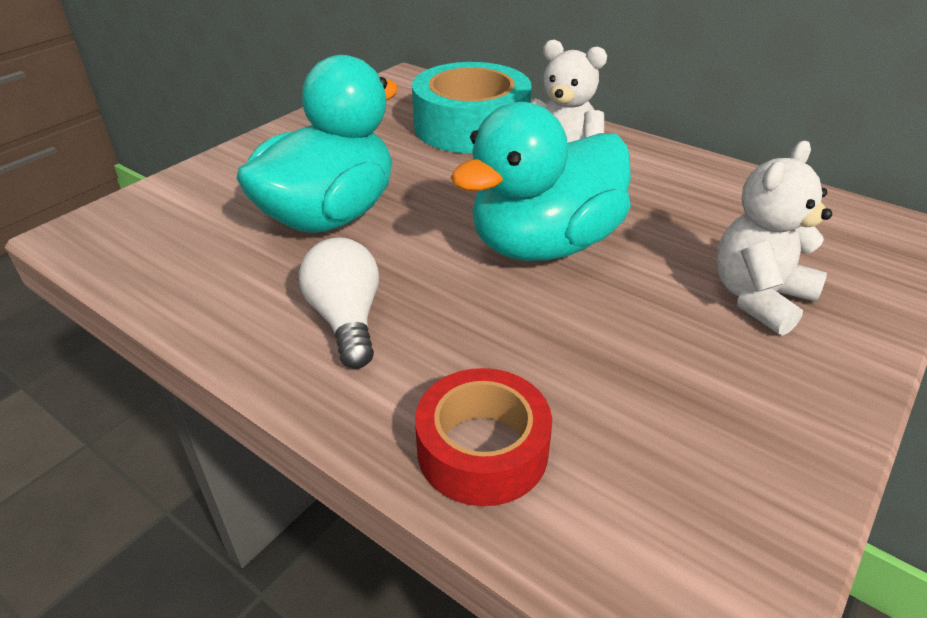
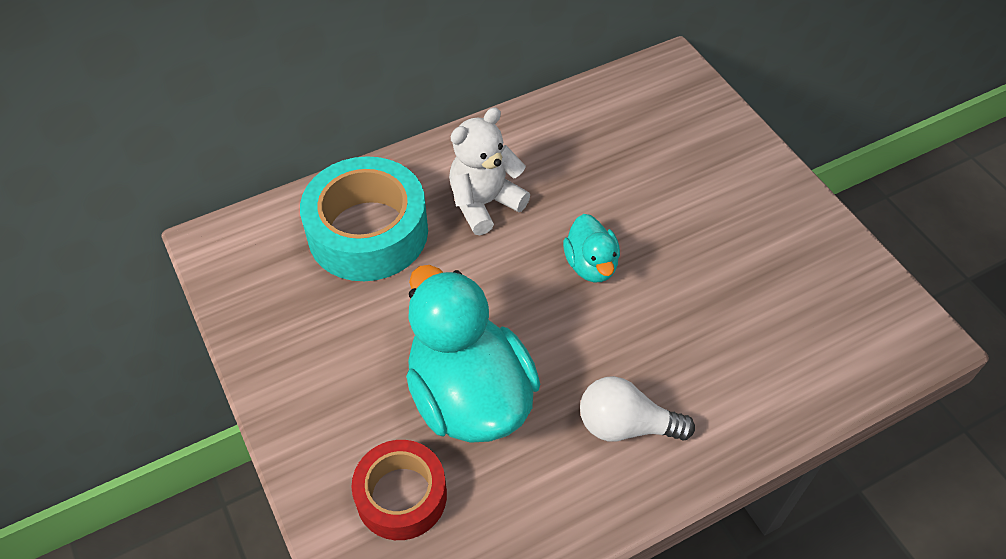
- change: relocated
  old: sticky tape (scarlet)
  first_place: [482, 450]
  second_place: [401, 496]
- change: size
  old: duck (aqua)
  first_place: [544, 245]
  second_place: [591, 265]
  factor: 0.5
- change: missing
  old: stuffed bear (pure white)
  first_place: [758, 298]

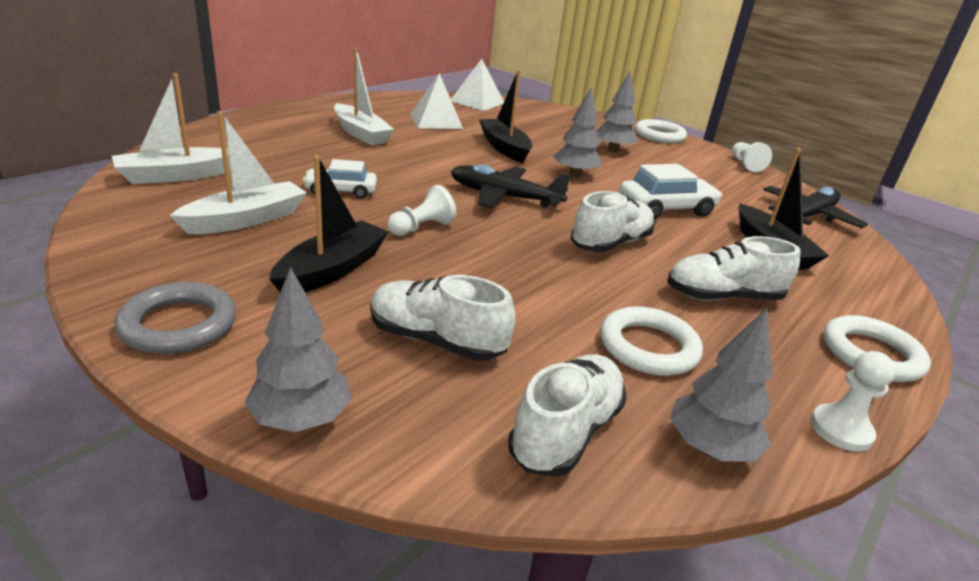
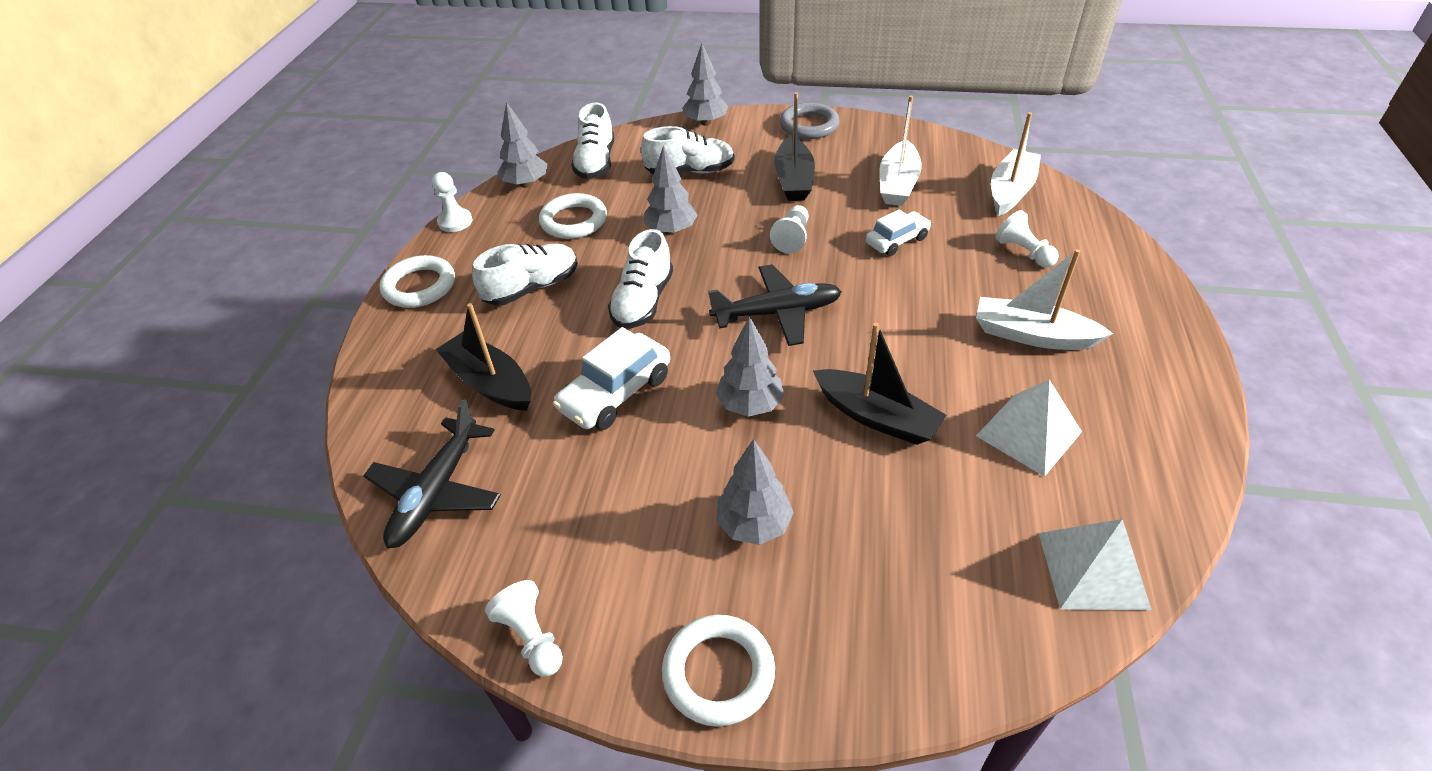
- change: appeared
  new: toy tree (ash-grey)
  second_place: [671, 231]
- change: appeared
  new: game pawn (pure white)
  second_place: [1024, 252]

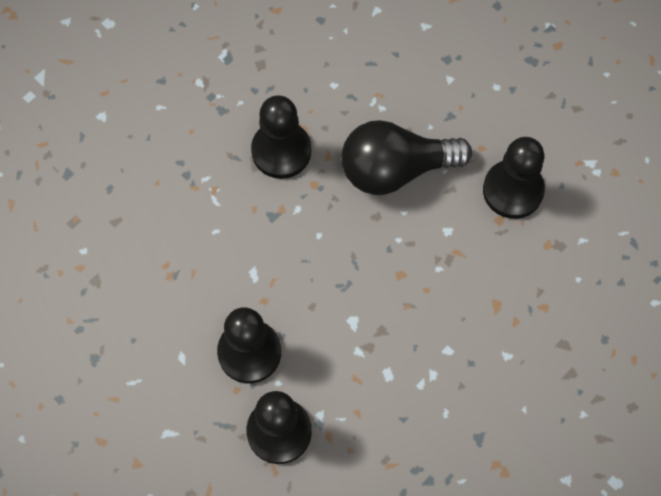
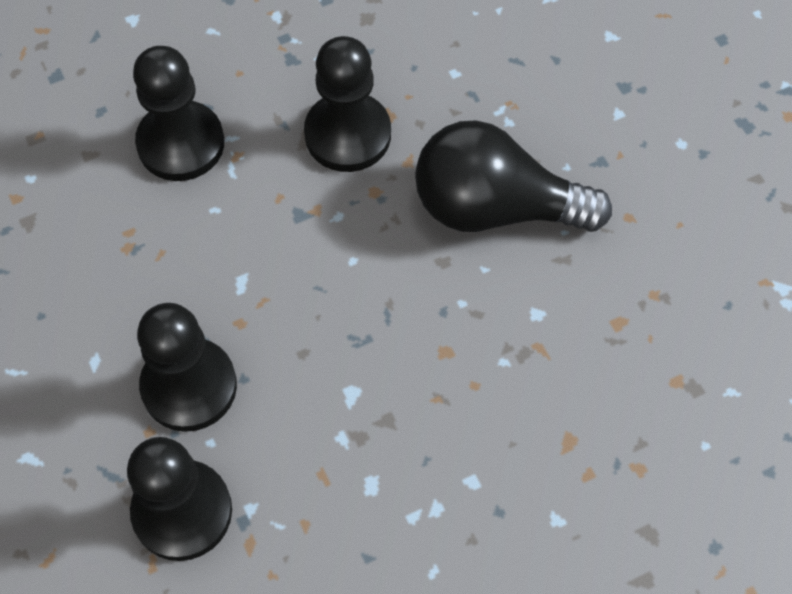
- change: relocated
  old: game pawn (jet-black)
  first_place: [513, 190]
  second_place: [181, 143]

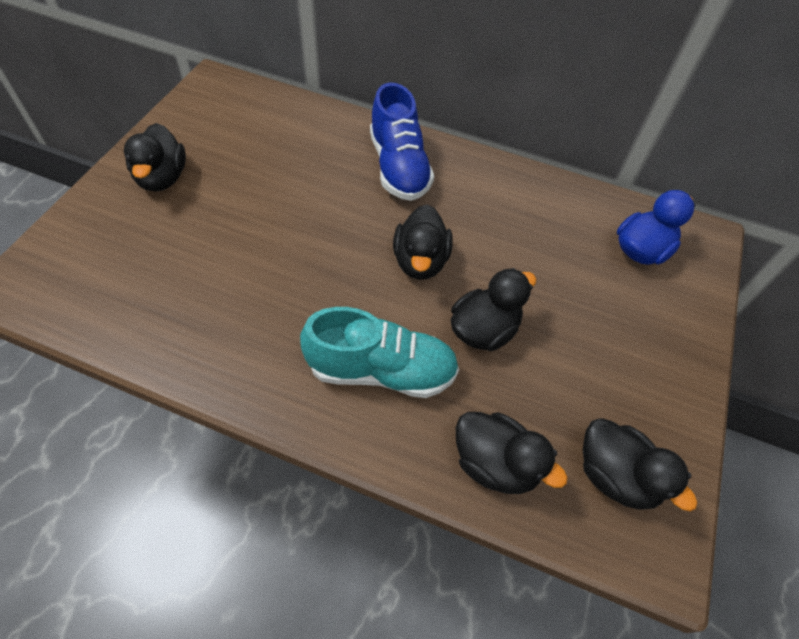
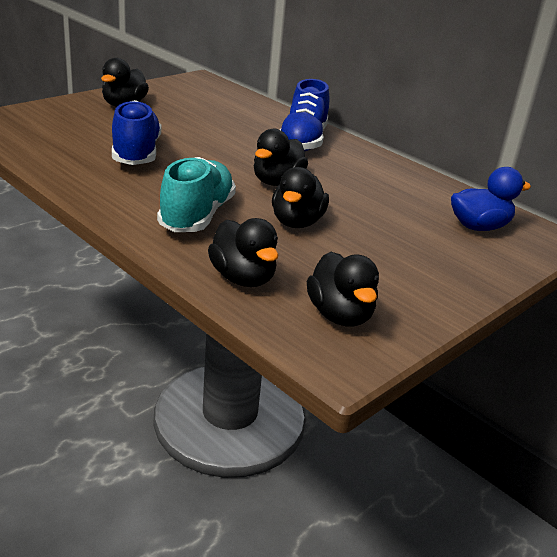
- change: spun
  old: shoe (aqua)
  first_place: [381, 370]
  second_place: [197, 215]
  degrees: -105
- change: spun
  old: duck (jet-black)
  first_place: [483, 330]
  second_place: [297, 222]
  degrees: 120
- change: appeared
  new: shoe (blue)
  second_place: [136, 153]

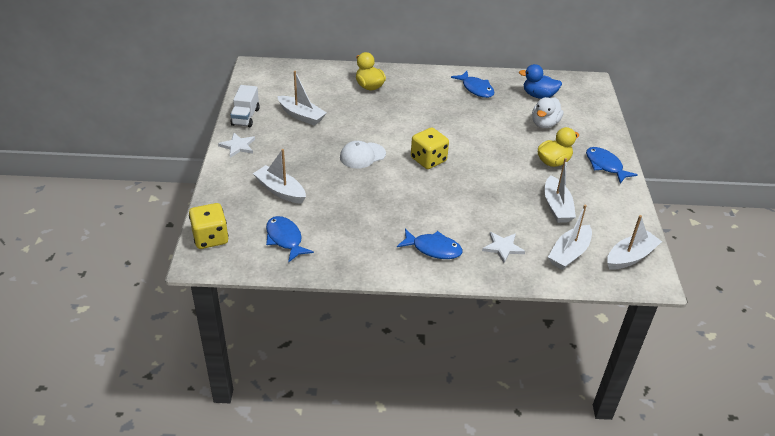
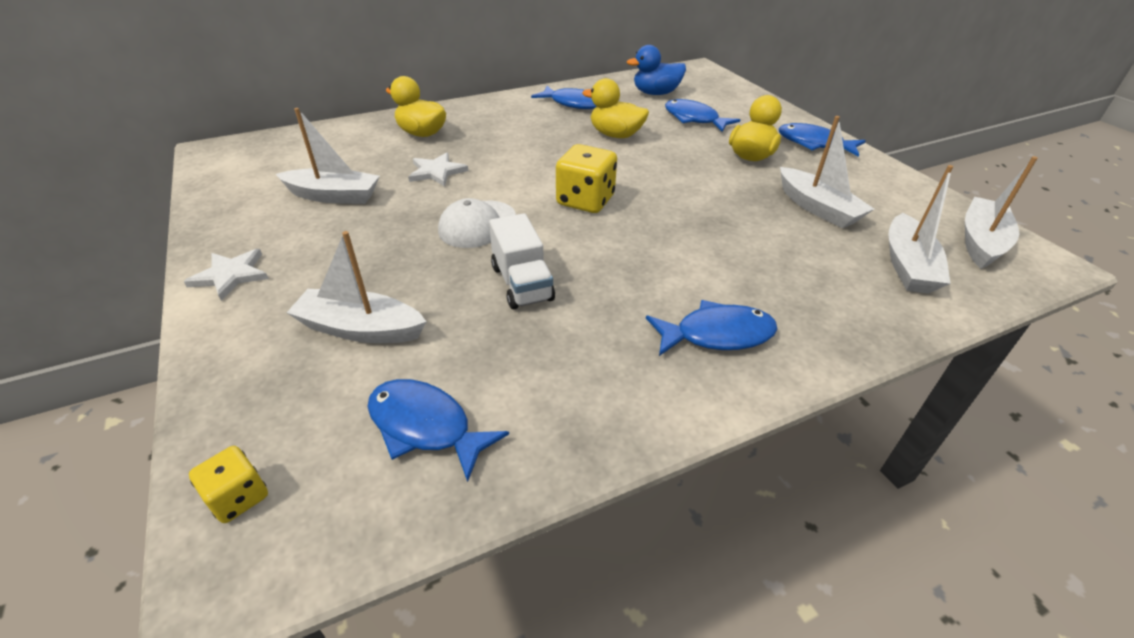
- change: size
  old: dice (golden)
  first_place: [210, 238]
  second_place: [239, 497]
  factor: 0.57
- change: relocated
  old: truck (pure white)
  first_place: [245, 117]
  second_place: [522, 283]
- change: relocated
  old: star (pure white)
  first_place: [503, 247]
  second_place: [437, 172]
- change: exchanged
  old: duck (pure white)
  new: fish figure (blue)
  first_place: [544, 124]
  second_place: [694, 119]
- change: appeared
  new: duck (golden)
  second_place: [615, 135]

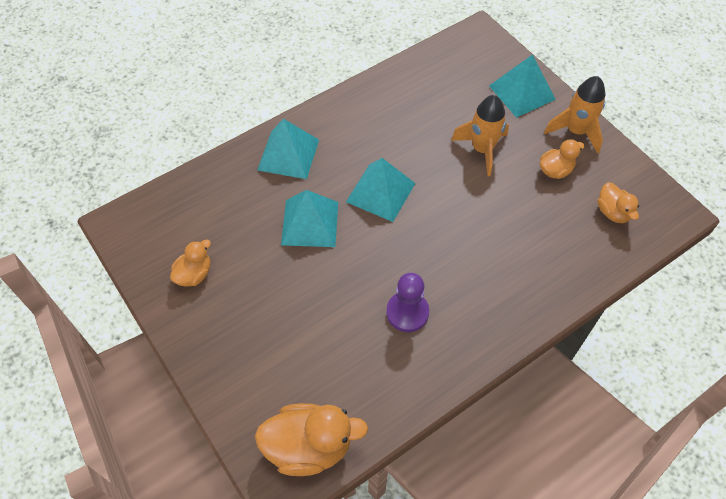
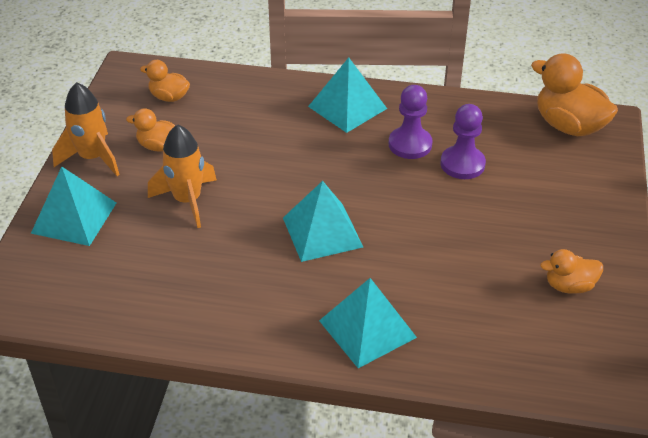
- change: relocated
  old: pyramid shape (aqua)
  first_place: [310, 223]
  second_place: [347, 107]
- change: spun
  old: duck (orange-coloured)
  first_place: [612, 212]
  second_place: [169, 97]
  degrees: -90
- change: appeared
  new: game pawn (violet)
  second_place: [462, 164]

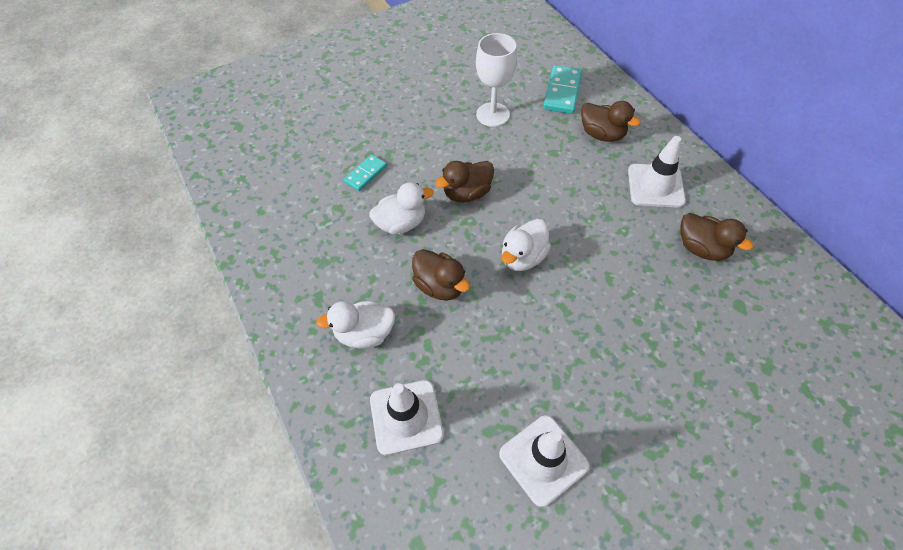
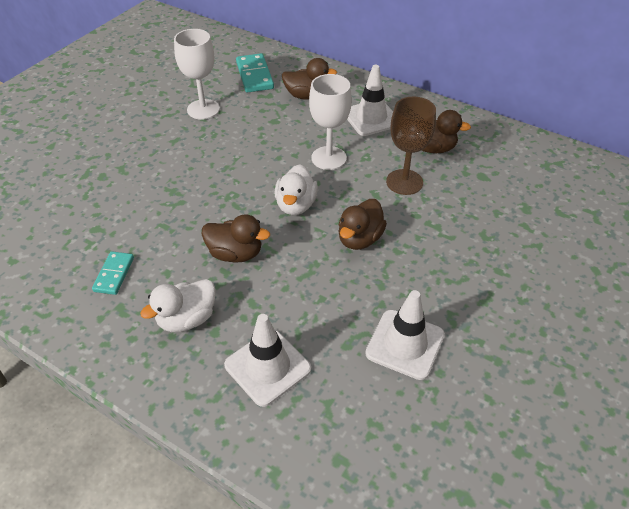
- change: relocated
  old: domino piece (aqua)
  first_place: [366, 174]
  second_place: [114, 274]
- change: missing
  old: duck (pure white)
  first_place: [401, 223]
- change: relocated
  old: duck (dark brown)
  first_place: [467, 193]
  second_place: [359, 239]
- change: appeared
  new: goblet (pure white)
  second_place: [329, 158]
- change: appeared
  new: goblet (dark brown)
  second_place: [404, 182]

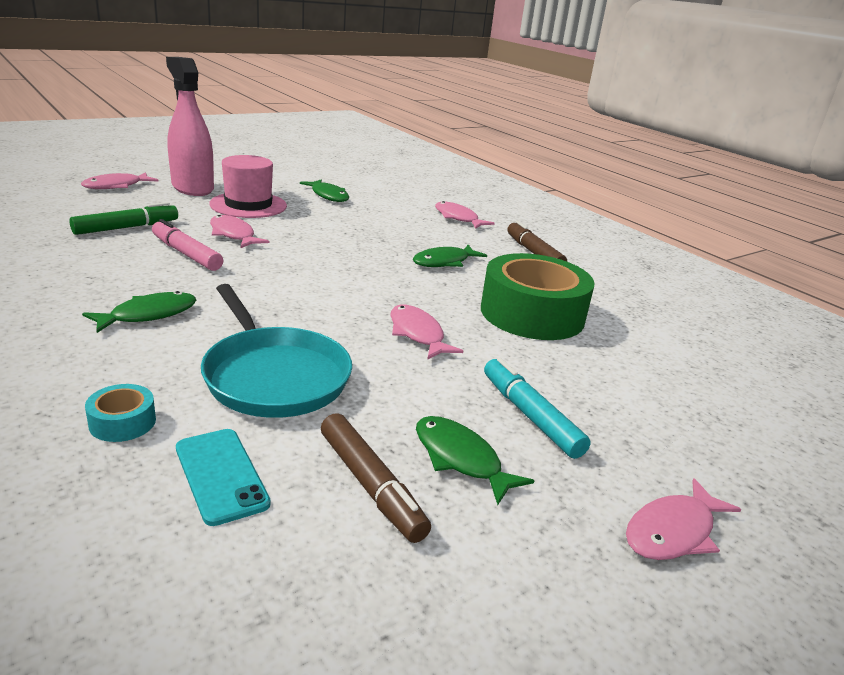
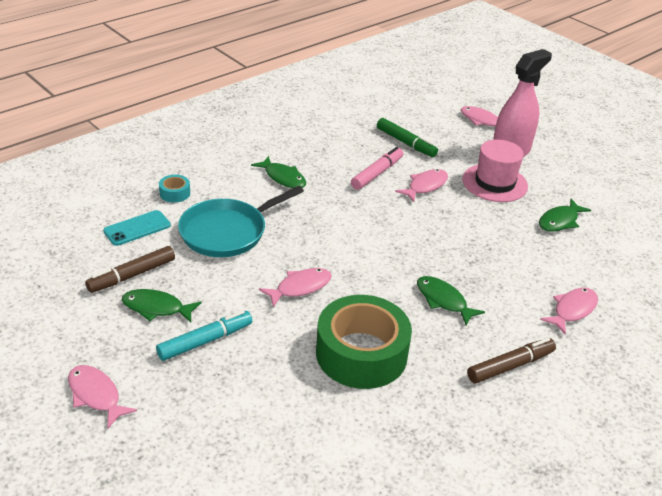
- change: spun
  old: fish figure (green)
  first_place: [460, 459]
  second_place: [156, 308]
  degrees: -120

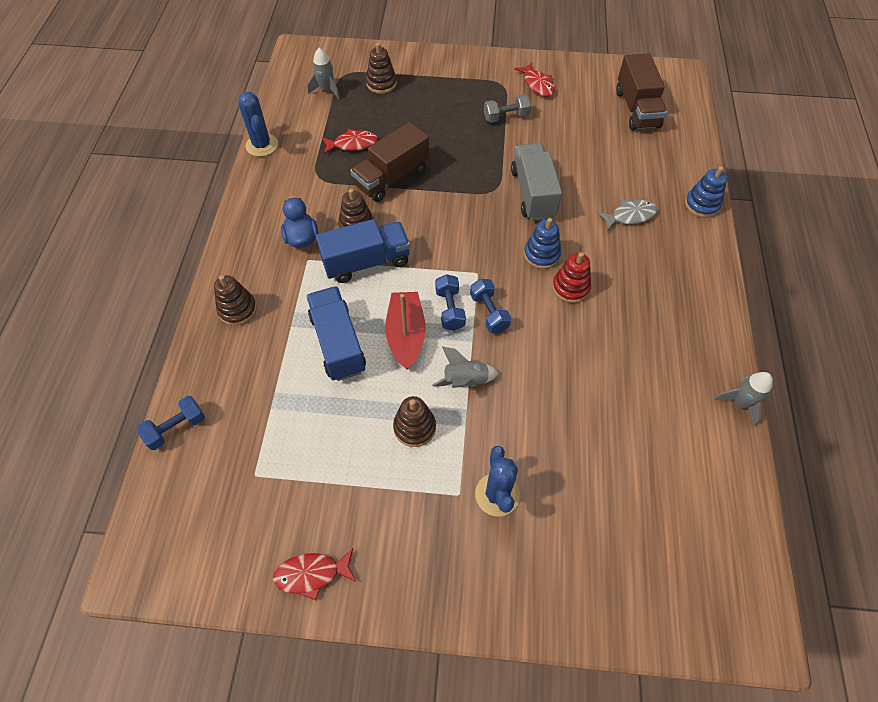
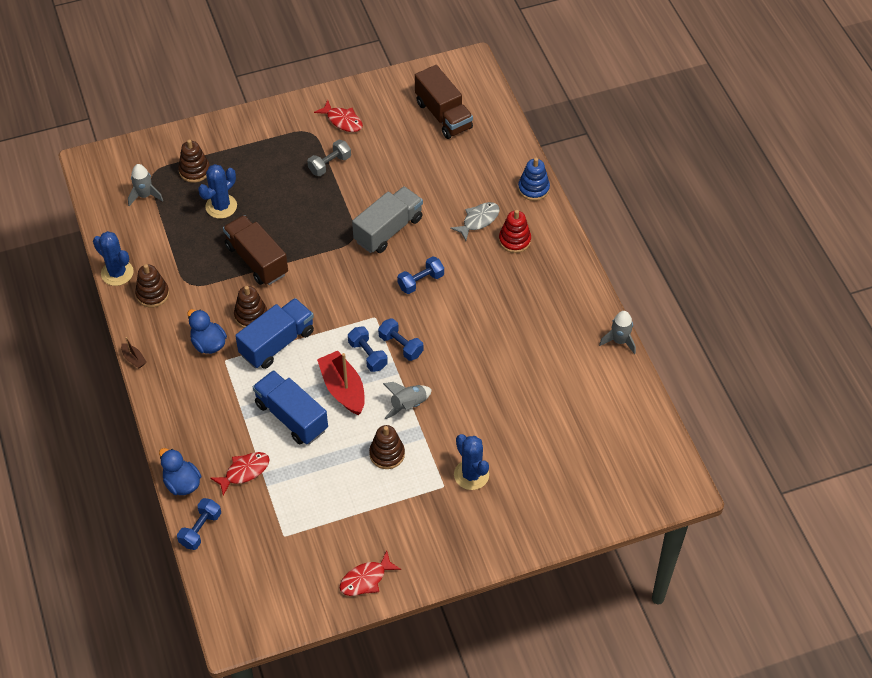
- change: relocated
  old: stacking rings (dark brown)
  first_place: [237, 309]
  second_place: [152, 294]
- change: relocated
  old: fish figure (scarlet)
  first_place: [352, 144]
  second_place: [244, 472]
- change: spun
  old: truck (dark brown)
  first_place: [392, 177]
  second_place: [256, 260]
  degrees: 120
- change: spun
  old: truck (ash-grey)
  first_place: [533, 193]
  second_place: [388, 230]
  degrees: 75
- change: exchanged
  old: stacking rings (blue)
  new: free weight (blue)
  first_place: [541, 254]
  second_place: [420, 281]
- change: relocated
  old: stacking rings (scarlet)
  first_place: [570, 287]
  second_place: [514, 240]
- change: appeared
  new: sailboat (dark brown)
  second_place: [134, 359]
- change: appeared
  new: duck (blue)
  second_place: [182, 483]
- change: appeared
  new: saguaro cactus (blue)
  second_place: [221, 206]

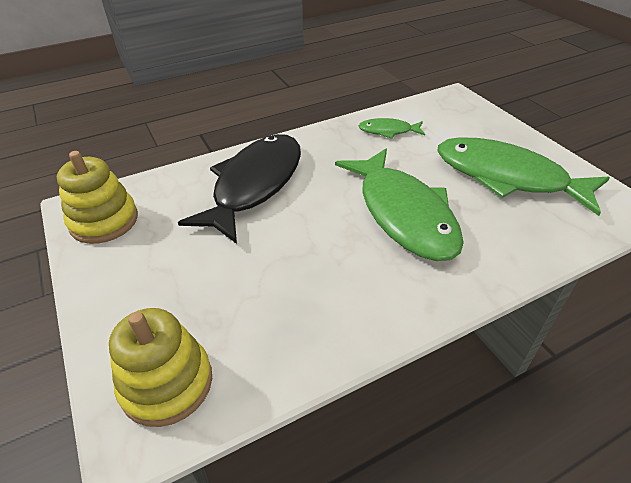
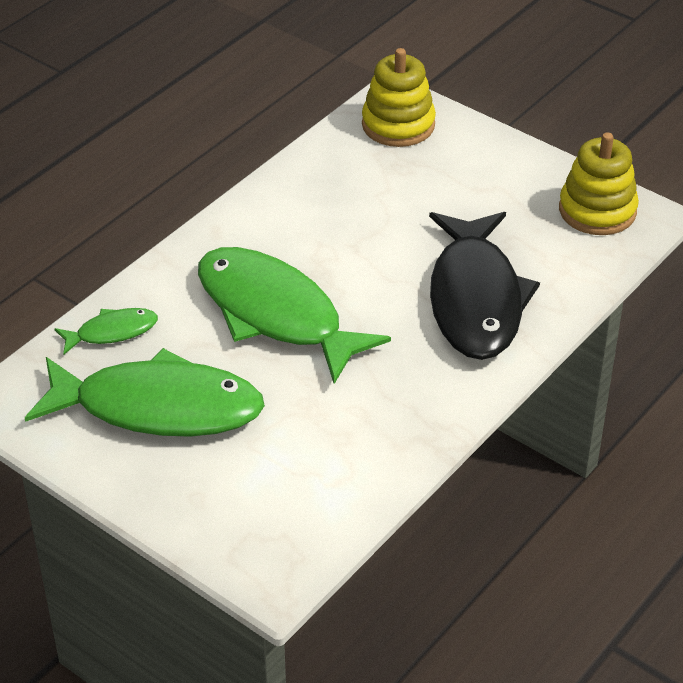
- change: relocated
  old: fish figure (green)
  first_place: [388, 131]
  second_place: [112, 332]

